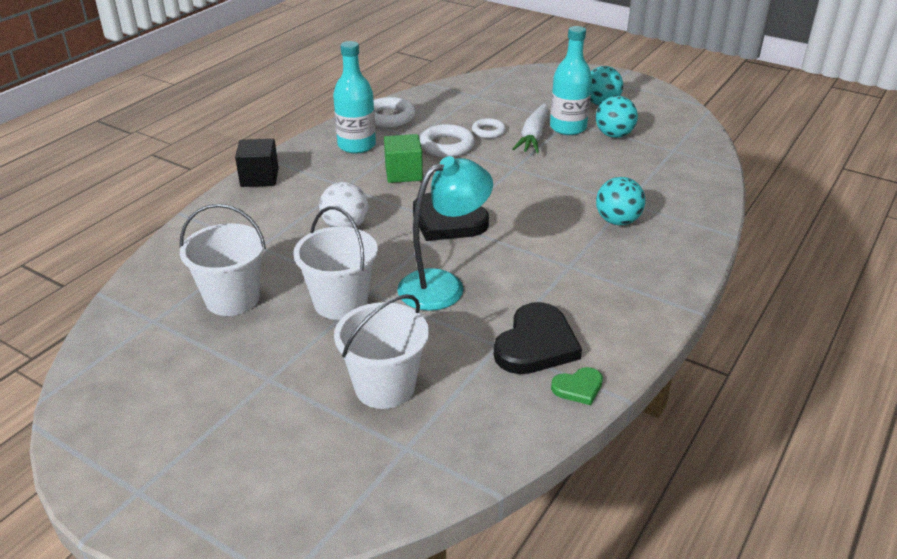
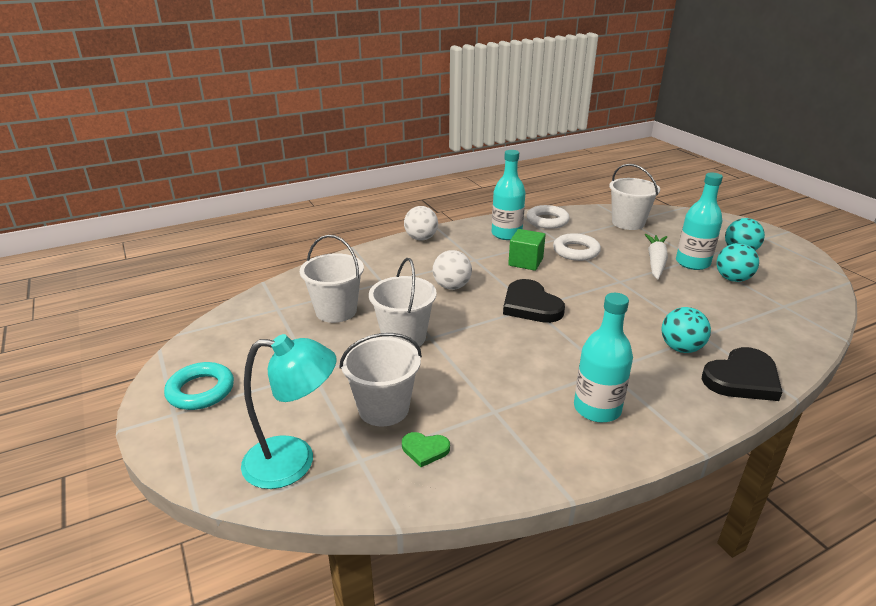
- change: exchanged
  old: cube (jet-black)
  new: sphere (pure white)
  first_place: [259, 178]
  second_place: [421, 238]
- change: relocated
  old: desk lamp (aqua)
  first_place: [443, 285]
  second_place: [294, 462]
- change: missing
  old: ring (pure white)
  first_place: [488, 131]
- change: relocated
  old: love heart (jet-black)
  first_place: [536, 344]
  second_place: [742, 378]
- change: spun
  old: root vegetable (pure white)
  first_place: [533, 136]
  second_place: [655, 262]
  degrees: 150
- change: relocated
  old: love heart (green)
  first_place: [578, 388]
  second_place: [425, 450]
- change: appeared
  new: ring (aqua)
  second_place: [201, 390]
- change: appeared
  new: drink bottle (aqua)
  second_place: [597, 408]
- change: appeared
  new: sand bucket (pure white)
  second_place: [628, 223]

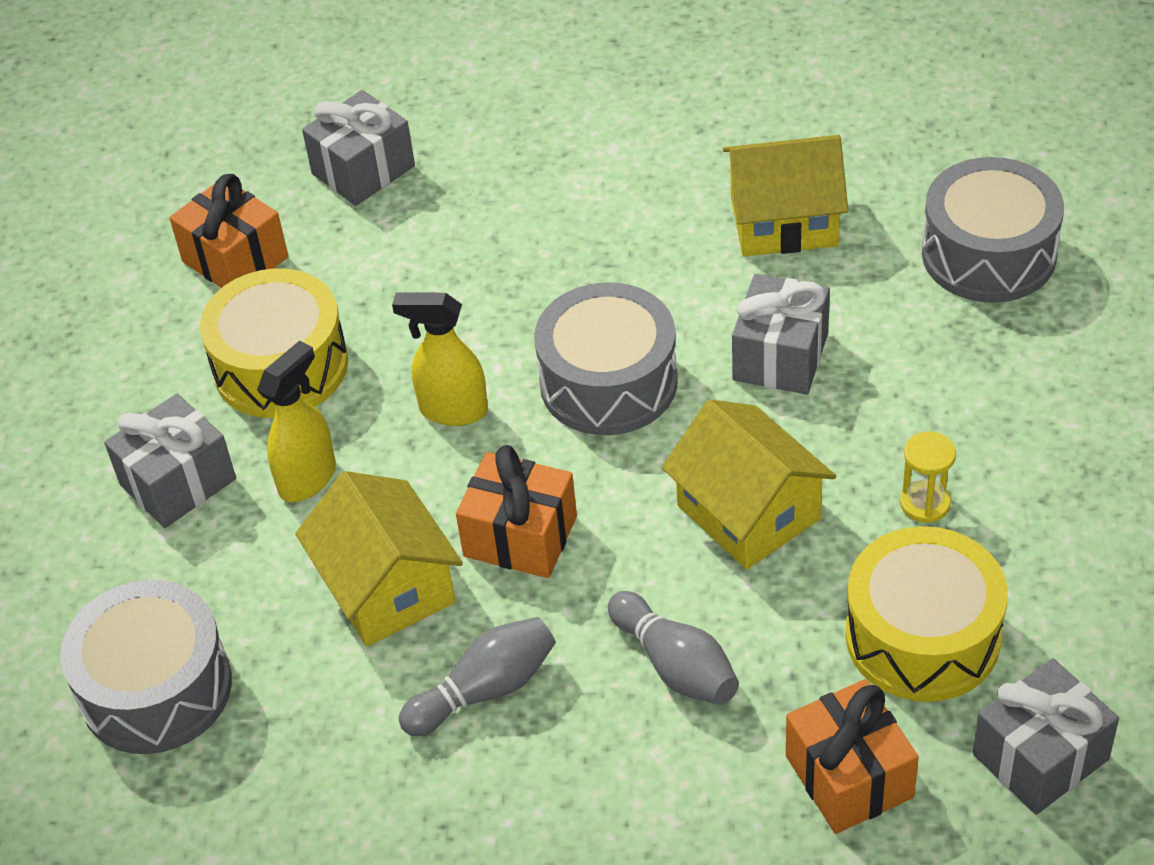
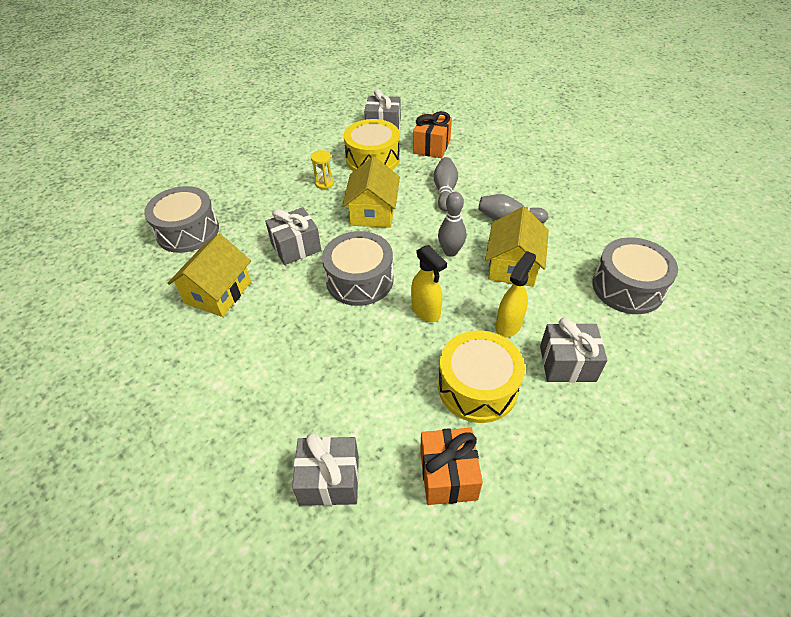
- change: spun
  old: spray cleaner (golden)
  first_place: [308, 478]
  second_place: [509, 325]
  degrees: 135
- change: exchanged
  old: present (orange-coloured)
  new: bowling pin (ash-grey)
  first_place: [520, 536]
  second_place: [450, 251]
- change: spun
  old: toy house (golden)
  first_place: [784, 221]
  second_place: [218, 292]
  degrees: 75

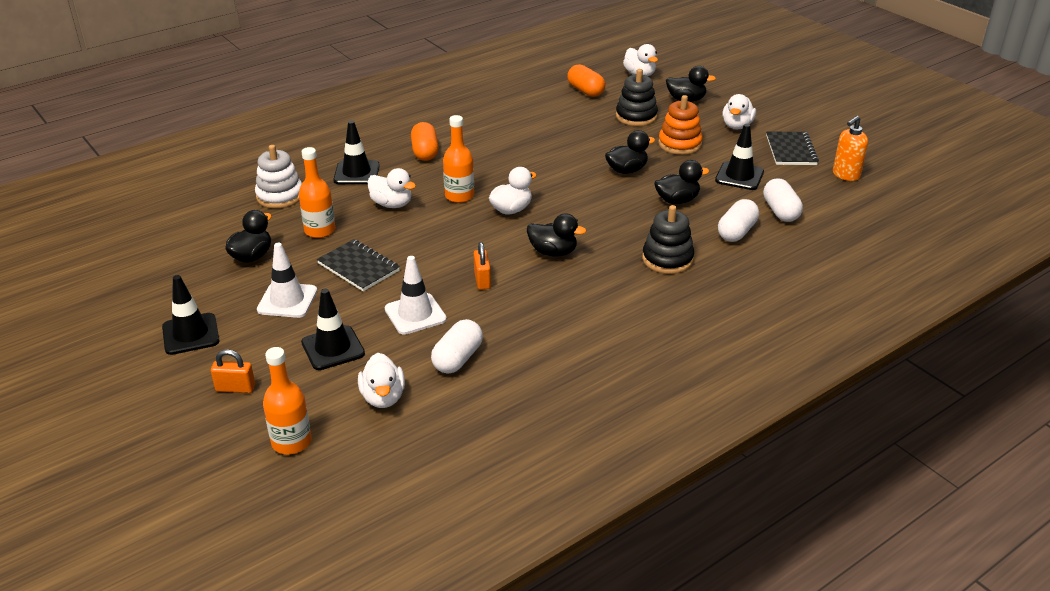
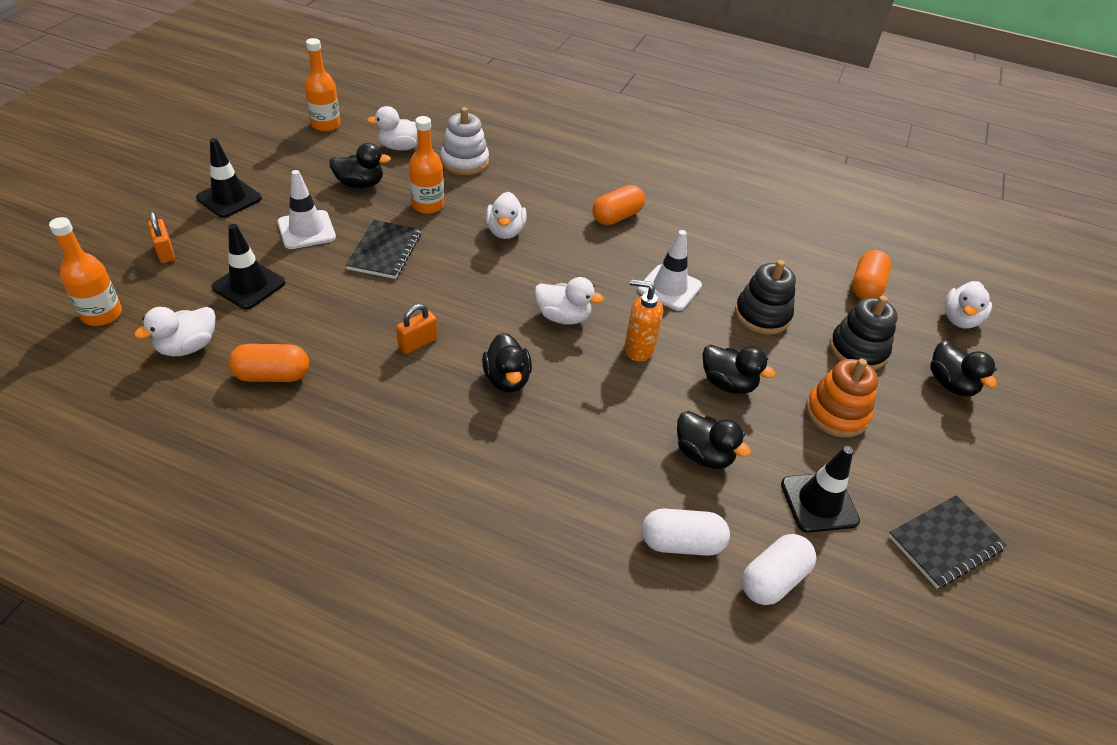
- change: missing
  old: road cone (jet-black)
  first_place: [356, 173]
- change: relocated
  old: road cone (pure white)
  first_place: [415, 314]
  second_place: [669, 288]
- change: colour
  old: capsule (pure white)
  new: capsule (orange-coloured)
  first_place: [457, 359]
  second_place: [272, 375]
- change: relocated
  old: drink bottle (orange-coloured)
  first_place: [459, 196]
  second_place: [325, 124]
- change: relocated
  old: stacking rings (jet-black)
  first_place: [667, 259]
  second_place: [762, 315]
- change: relocated
  old: duck (pure white)
  first_place: [737, 126]
  second_place: [401, 147]
- change: relocated
  old: soap pump (orange-coloured)
  first_place: [845, 175]
  second_place: [638, 349]

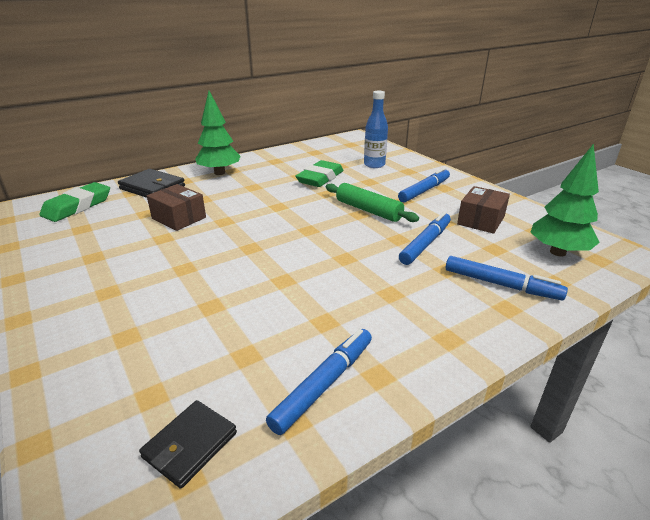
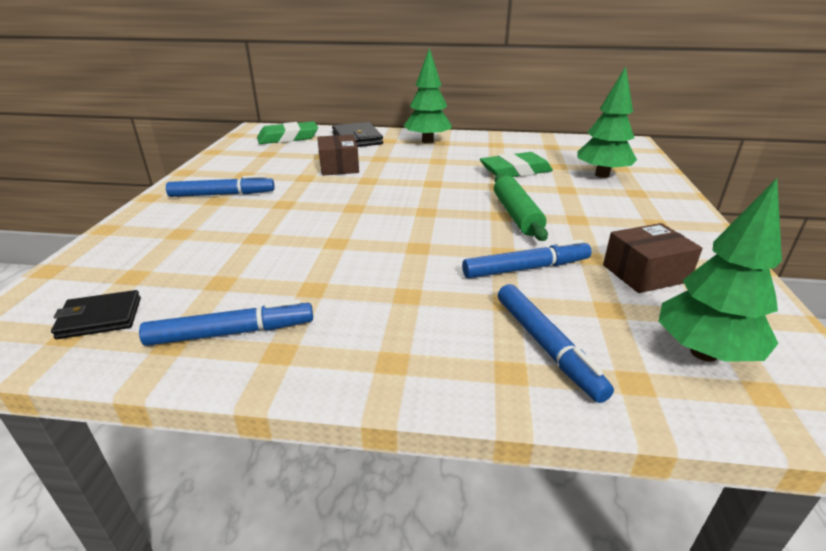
- change: exchanged
  old: drink bottle (blue)
  new: toy tree (green)
  first_place: [374, 165]
  second_place: [602, 175]
- change: relocated
  old: marker pen (blue)
  first_place: [424, 191]
  second_place: [222, 194]

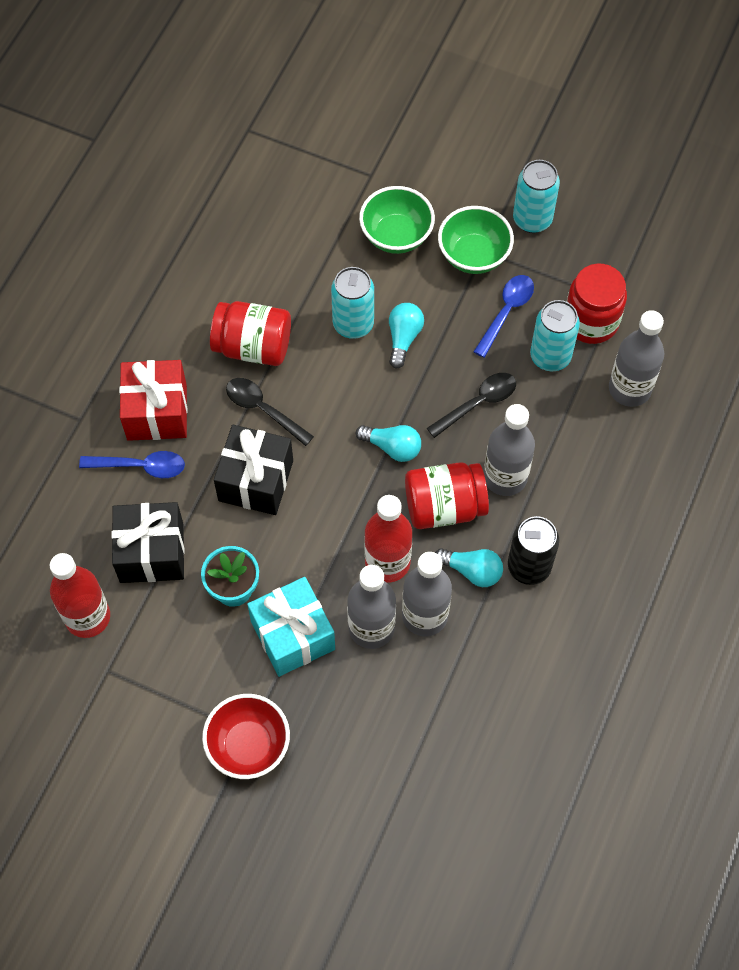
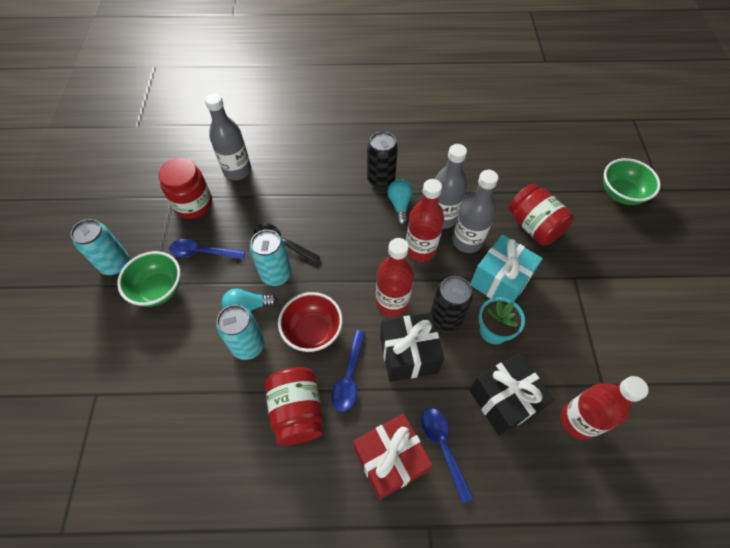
- change: relocated
  old: bowl (scarlet)
  first_place: [248, 745]
  second_place: [313, 331]
- change: colour
  old: tablespoon (jet-black)
  new: tablespoon (blue)
  first_place: [263, 409]
  second_place: [349, 377]
- change: missing
  old: lightbulb (aqua)
  first_place: [392, 447]
- change: relocated
  old: bowl (green)
  first_place: [396, 235]
  second_place: [621, 194]
- change: relocated
  old: preserve jar (scarlet)
  first_place: [444, 506]
  second_place: [534, 226]
- change: missing
  old: drink bottle (ash-grey)
  first_place: [505, 477]
- change: relocated
  old: tin (aqua)
  first_place: [550, 356]
  second_place: [276, 275]
- change: appeared
  new: drink bottle (scarlet)
  second_place: [392, 302]
- change: appeared
  new: tin (jet-black)
  second_place: [445, 319]

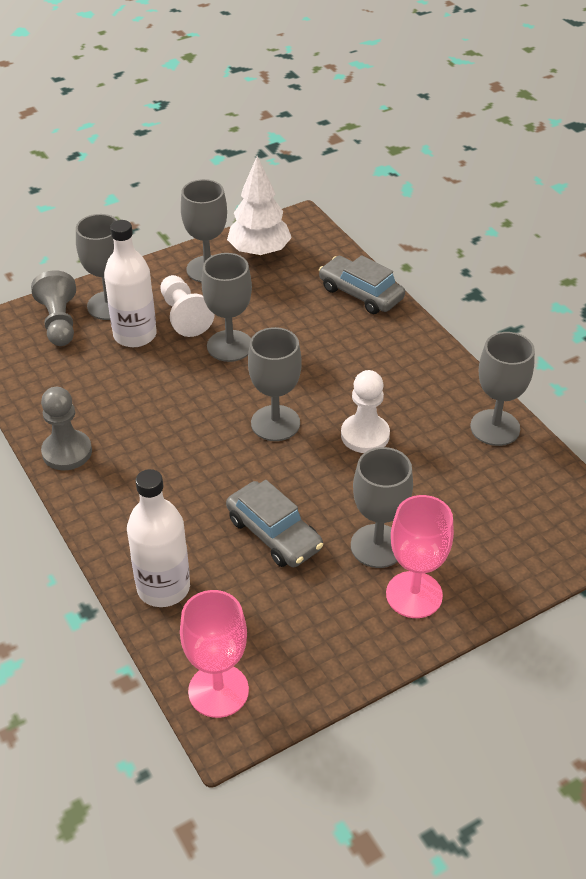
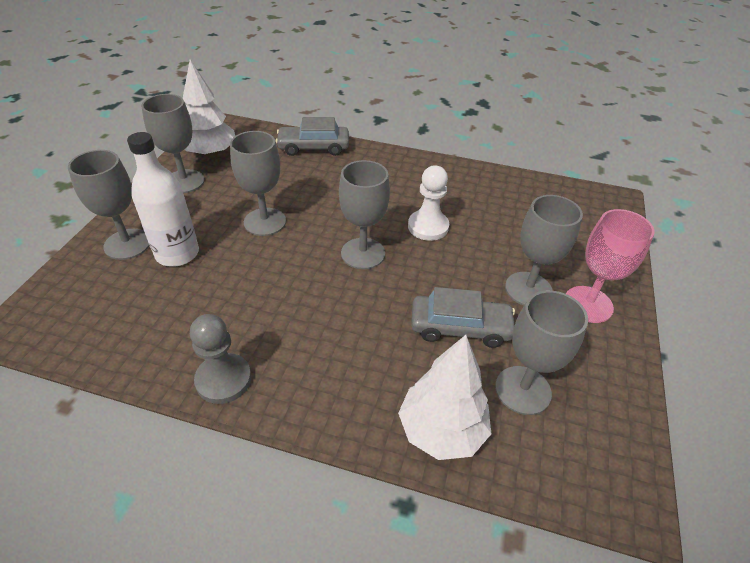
- change: missing
  old: game pawn (ash-grey)
  first_place: [59, 322]
- change: exchanged
  old: drink bottle (pure white)
  new: toy tree (pure white)
  first_place: [163, 588]
  second_place: [441, 430]
- change: missing
  old: game pawn (pure white)
  first_place: [184, 316]
- change: missing
  old: goblet (rosy)
  first_place: [218, 690]
- change: relocated
  old: goblet (ash-grey)
  first_place: [495, 428]
  second_place: [523, 390]

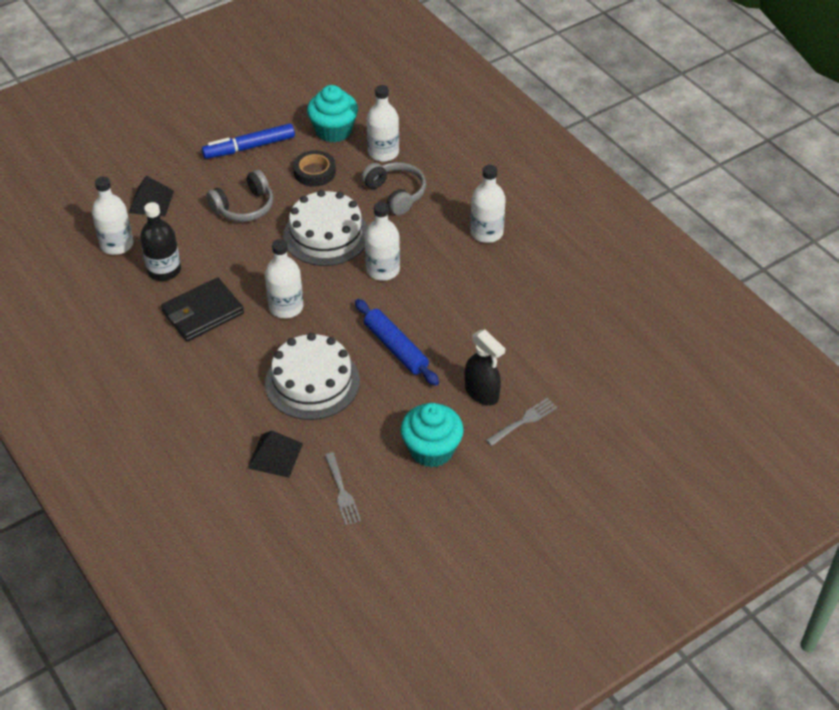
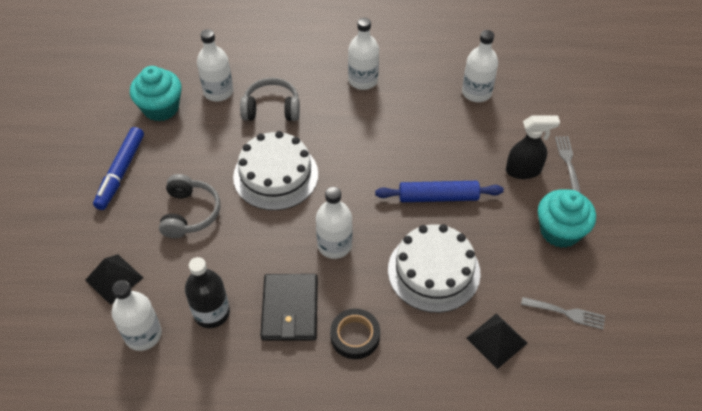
- change: relocated
  old: sticky tape (jet-black)
  first_place: [314, 172]
  second_place: [355, 336]
- change: relocated
  old: drink bottle (pure white)
  first_place: [383, 270]
  second_place: [476, 92]

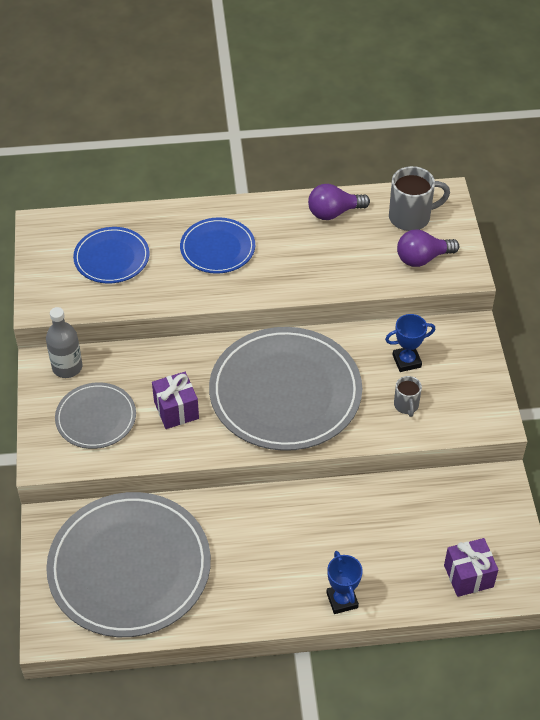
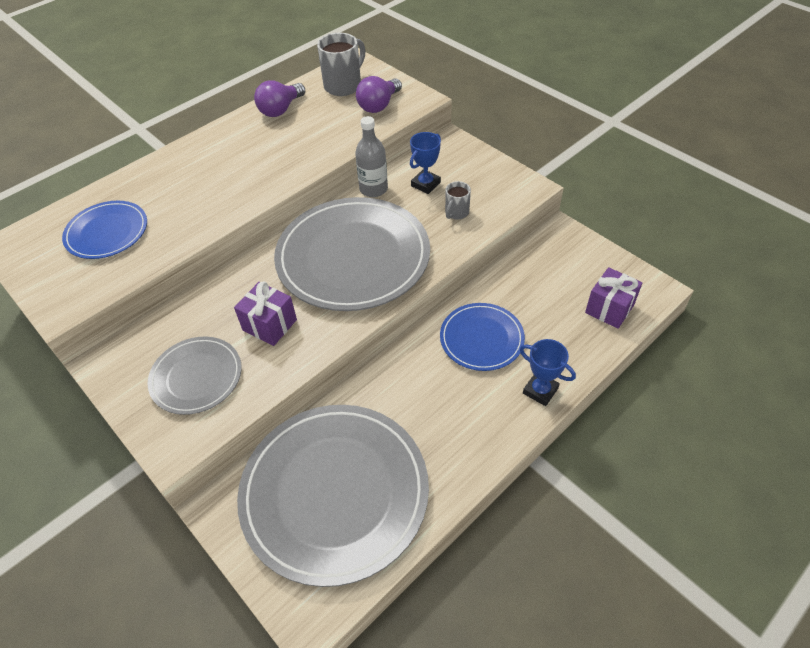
- change: relocated
  old: drink bottle (ash-grey)
  first_place: [67, 367]
  second_place: [373, 189]
- change: relocated
  old: flat dish (blue)
  first_place: [217, 248]
  second_place: [481, 338]
- change: spun
  old: tea mug (ash-grey)
  first_place: [406, 405]
  second_place: [456, 213]
  degrees: 75

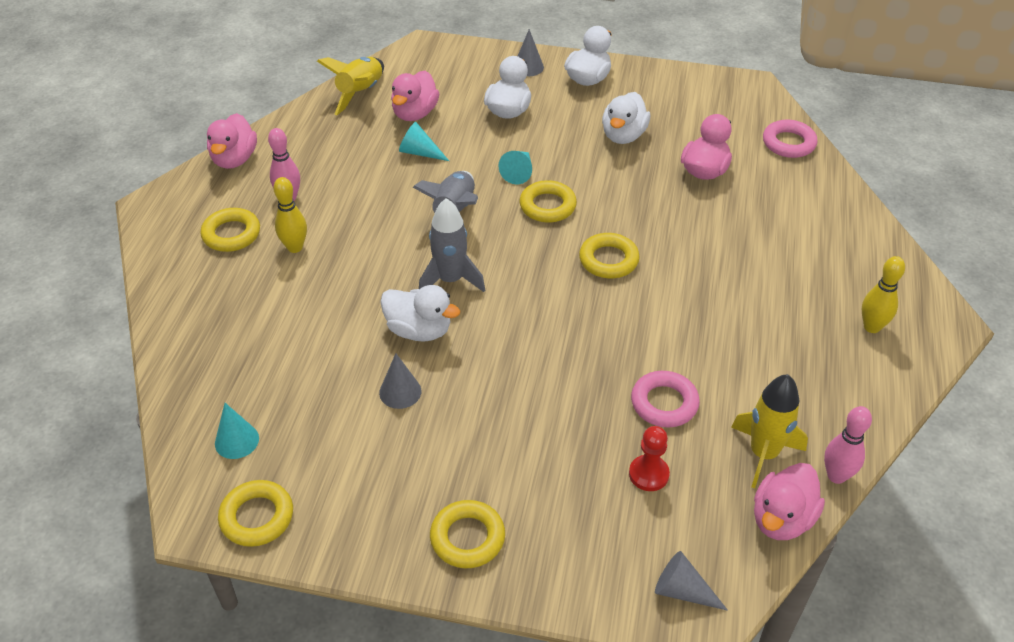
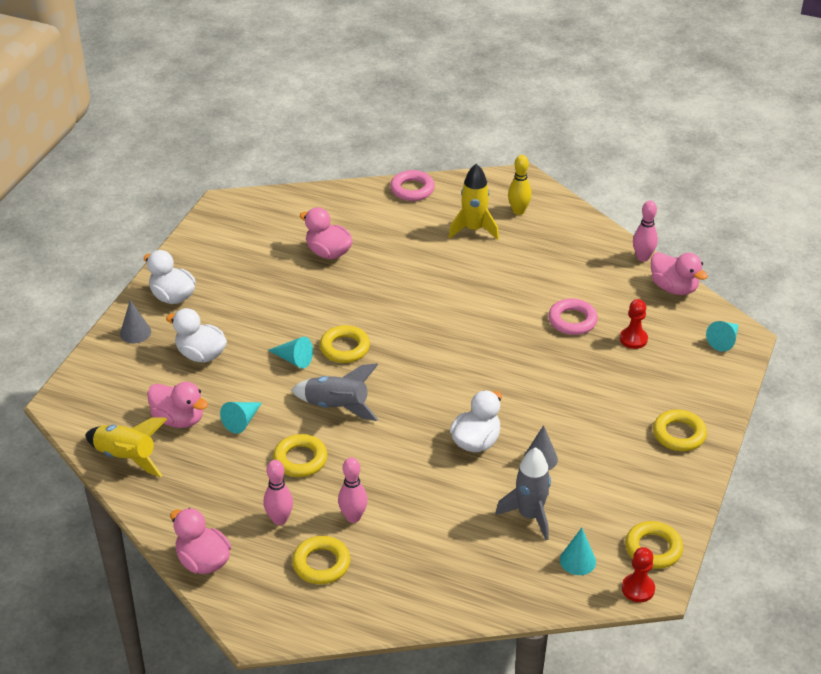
- change: spun
  old: duck (rosy)
  first_place: [234, 159]
  second_place: [203, 561]
  degrees: -150
- change: colour
  old: bowling pin (golden)
  new: bowling pin (rosy)
  first_place: [295, 247]
  second_place: [353, 517]
- change: relocated
  old: rocket (ash-grey)
  first_place: [450, 280]
  second_place: [530, 515]
- change: relocated
  old: ring (golden)
  first_place: [608, 260]
  second_place: [300, 459]
- change: missing
  old: duck (pure white)
  first_place: [623, 136]
- change: colour
  old: cone shape (ash-grey)
  new: cone shape (aqua)
  first_place: [682, 591]
  second_place: [724, 340]
- change: relocated
  old: rocket (golden)
  first_place: [763, 454]
  second_place: [473, 229]
- change: relocated
  old: ring (rosy)
  first_place: [788, 143]
  second_place: [412, 189]
- change: appeared
  new: game pawn (scarlet)
  second_place: [638, 589]

